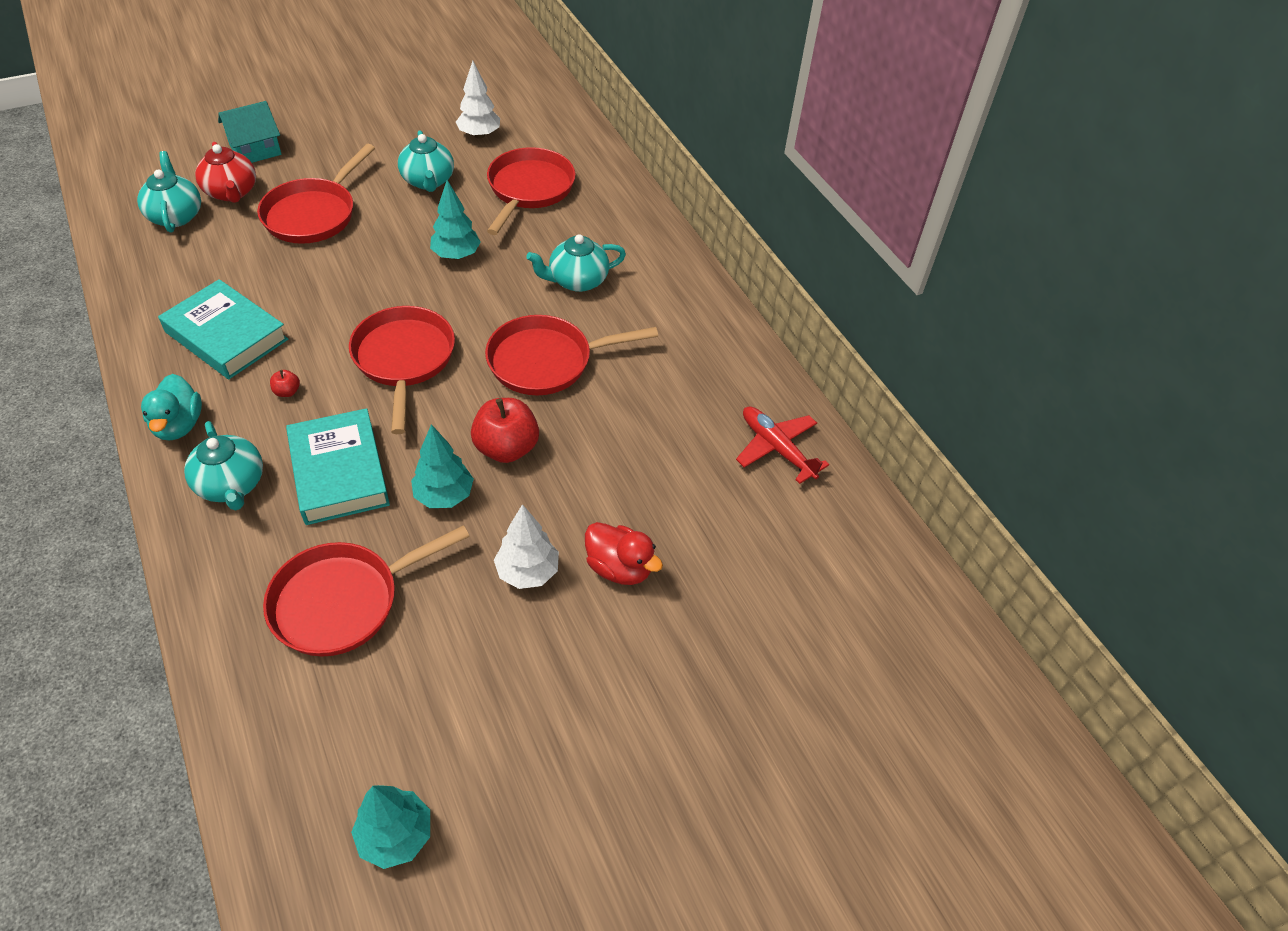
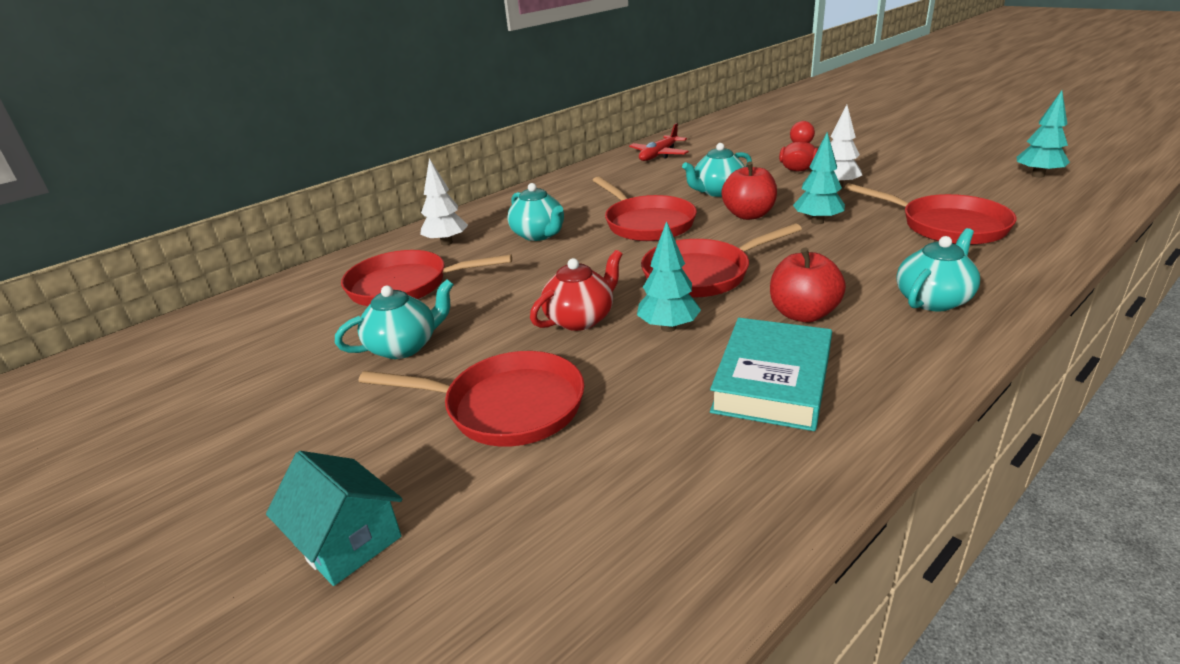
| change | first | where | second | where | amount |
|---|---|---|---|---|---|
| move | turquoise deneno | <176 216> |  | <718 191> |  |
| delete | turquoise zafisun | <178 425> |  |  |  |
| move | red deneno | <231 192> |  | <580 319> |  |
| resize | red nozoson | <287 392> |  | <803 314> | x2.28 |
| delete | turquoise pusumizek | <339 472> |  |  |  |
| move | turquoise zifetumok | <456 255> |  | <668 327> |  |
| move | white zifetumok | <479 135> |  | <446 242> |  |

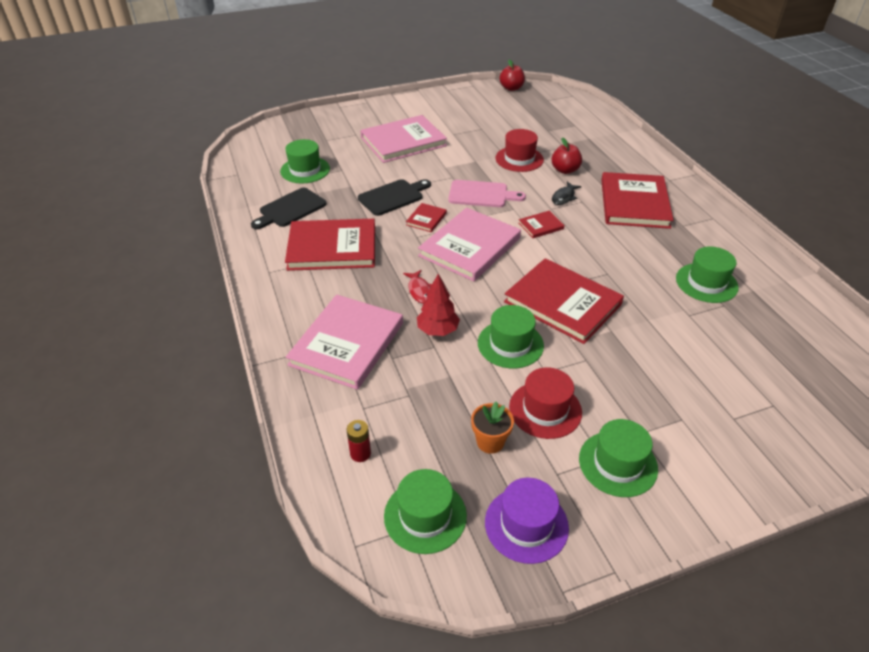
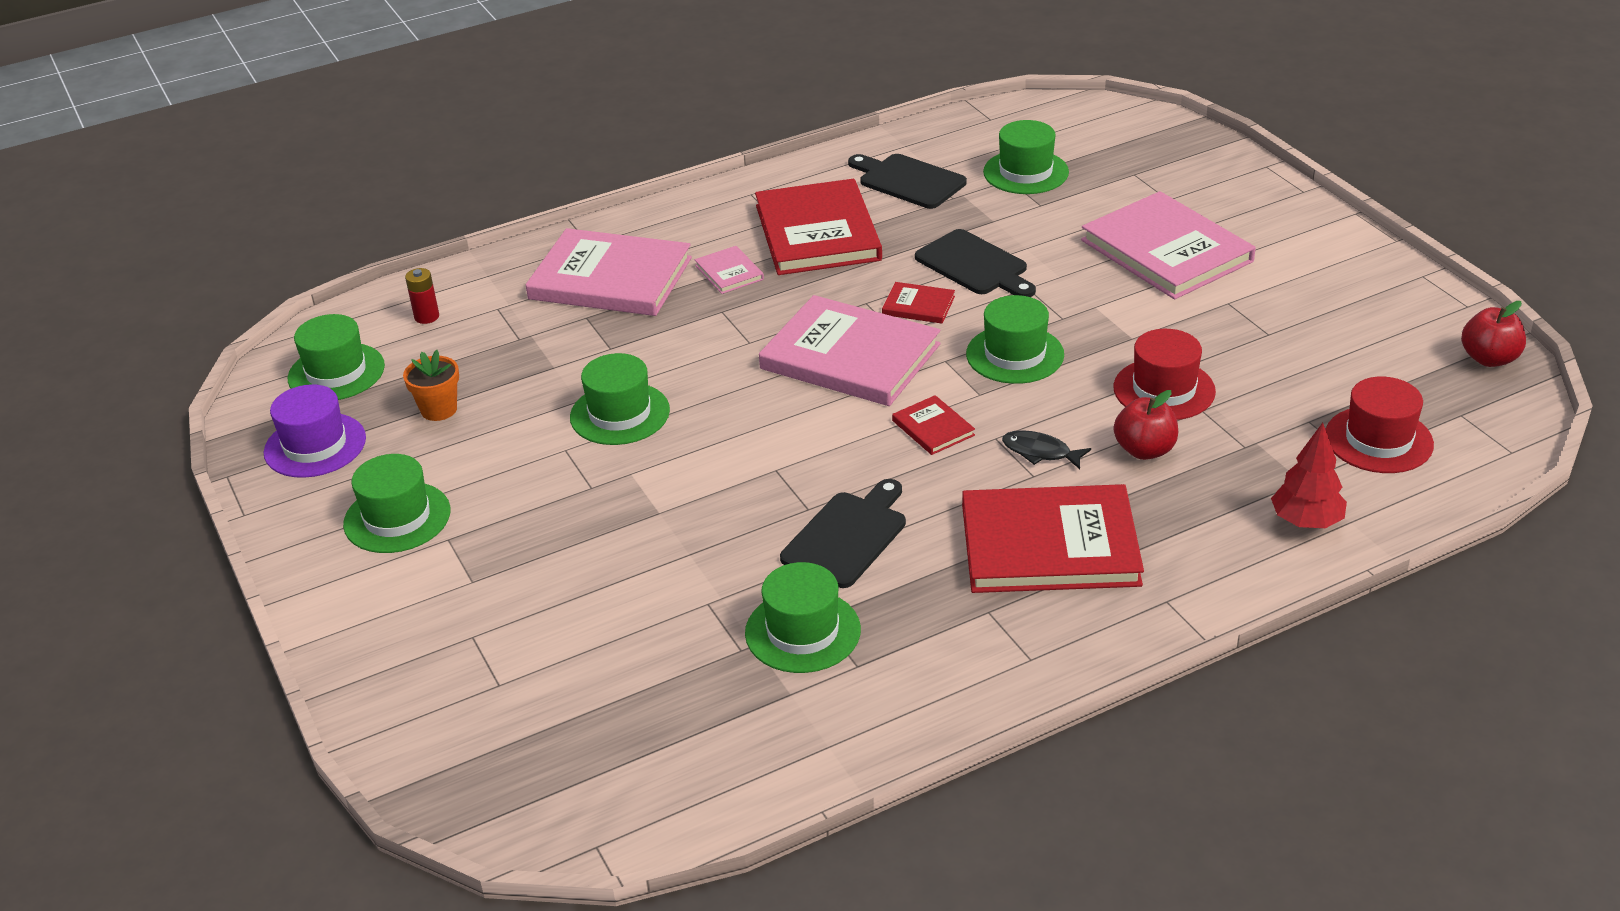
| change | first | where | second | where | amount |
|---|---|---|---|---|---|
| delete | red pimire | <419 291> |  |  |  |
| move | red zifetumok | <437 330> |  | <1306 521> |  |
| replace | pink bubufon | <481 194> | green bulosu | <1015 354> |  |
| delete | red pusumizek | <562 303> |  |  |  |
| move | red bulosu | <545 409> |  | <1378 440> |  |
| insert |  |  | pink pusumizek | <729 272> |  |
| insert |  |  | black bubufon | <847 536> |  |

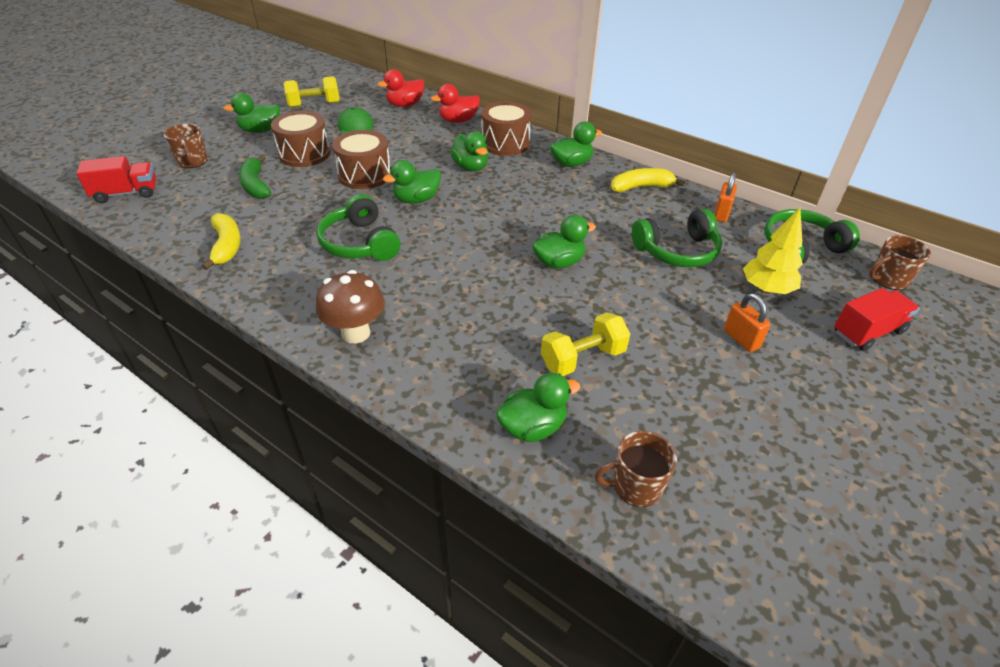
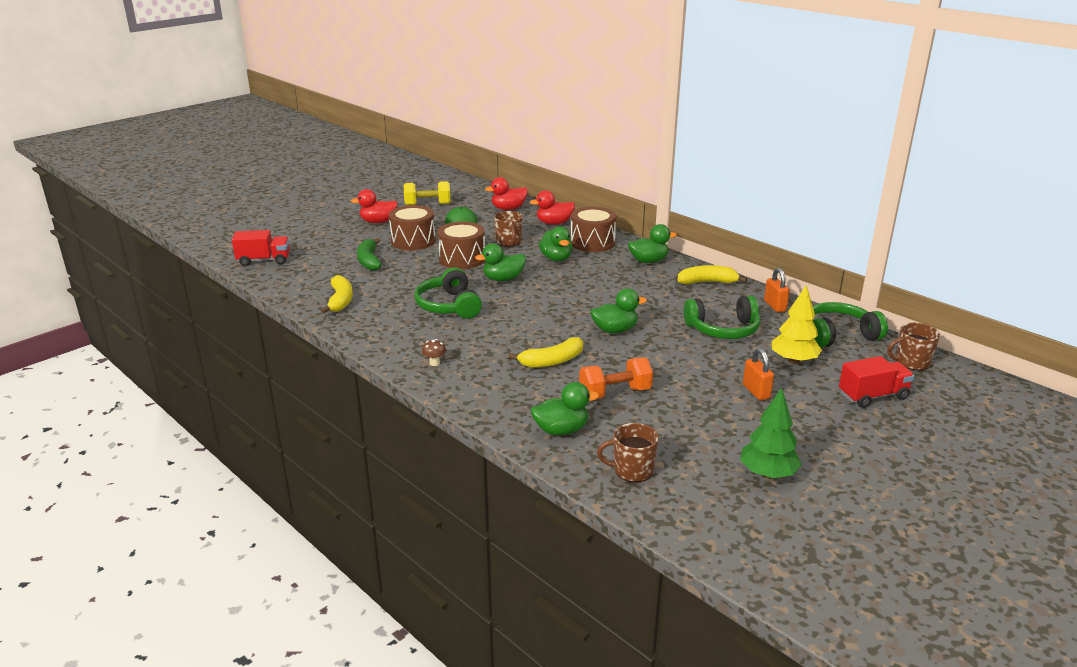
| change | first | where | second | where | amount |
|---|---|---|---|---|---|
| move | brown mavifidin | <192 161> |  | <509 242> |  |
| recolor | green zafisun | <260 130> | red zafisun | <378 222> |  |
| resize | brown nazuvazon | <356 333> |  | <434 363> | x0.46 |
| recolor | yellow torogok | <582 358> | orange torogok | <615 393> |  |
| rotate | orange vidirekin | <721 214> |  | <774 306> | 45 degrees counterclockwise |
| insert |  |  | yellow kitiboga | <552 361> |  |
| insert |  |  | green zifetumok | <767 474> |  |

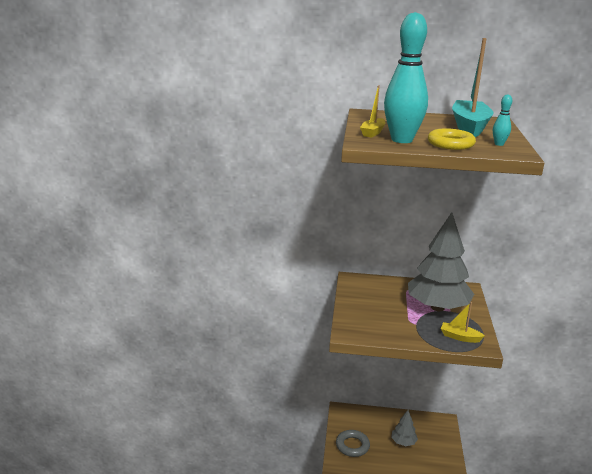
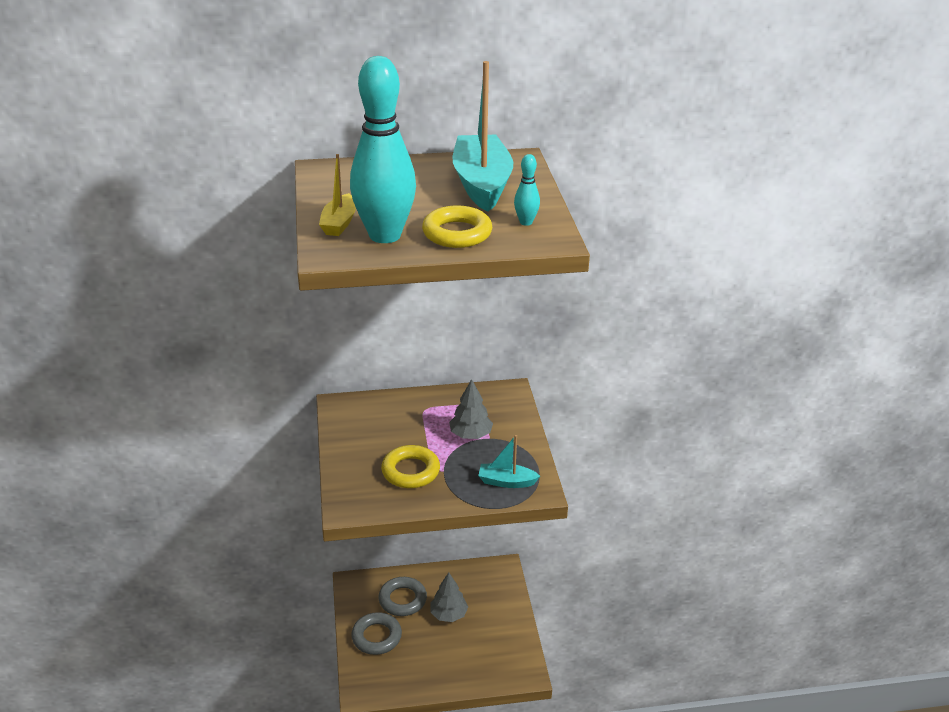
| change | first | where | second | where | amount |
|---|---|---|---|---|---|
| resize | grey zifetumok | <437 307> |  | <470 435> | x0.46 |
| recolor | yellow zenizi | <459 337> | turquoise zenizi | <506 482> |  |
| insert |  |  | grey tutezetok | <402 600> |  |
| insert |  |  | yellow tutezetok | <410 471> |  |

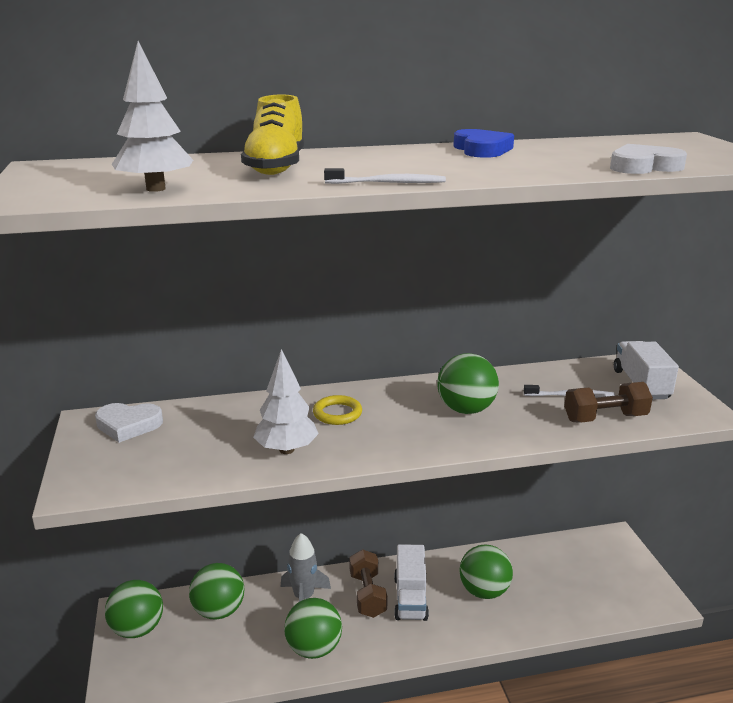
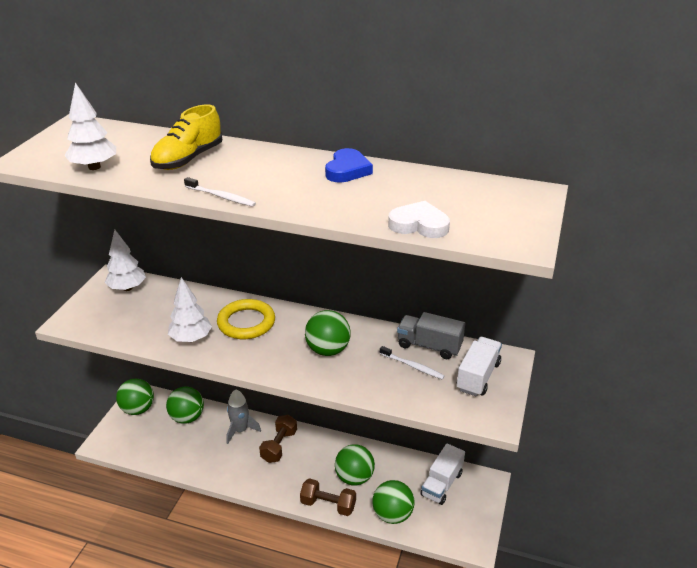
| change | first | where | second | where | amount |
|---|---|---|---|---|---|
| replace | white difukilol | <128 425> | white zifetumok | <127 288> |  |
| move | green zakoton | <314 648> |  | <392 514> |  |
| resize | yellow tutezetok | <337 413> |  | <246 322> | x1.65 |
| move | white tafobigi | <410 598> |  | <441 484> |  |
| move | brown torogok | <605 418> |  | <328 505> |  |
| insert |  |  | grey tafobigi | <429 346> |  |

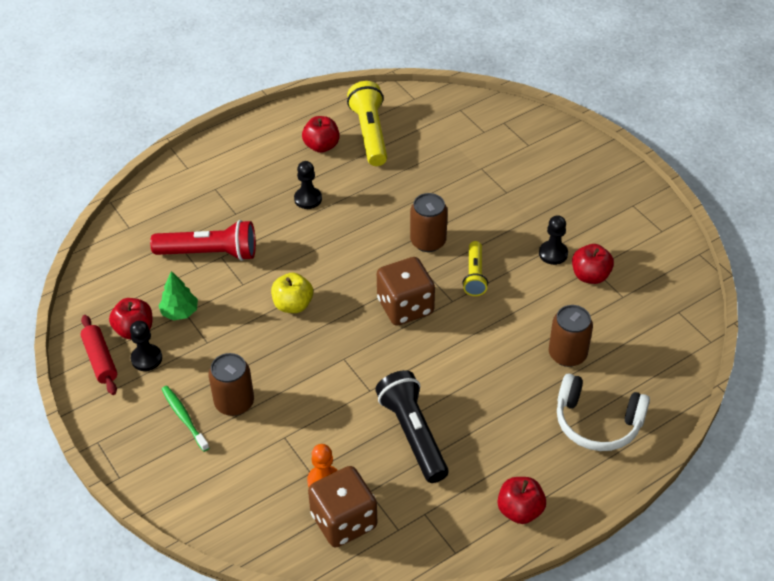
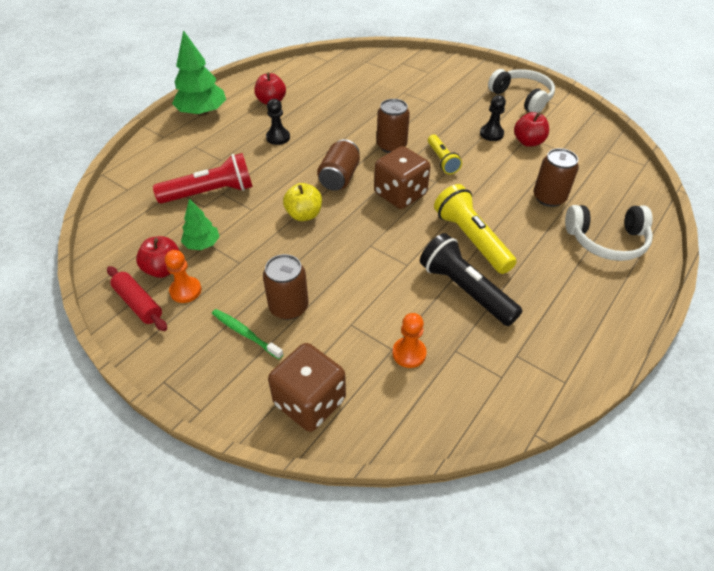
| change | first | where | second | where | amount |
|---|---|---|---|---|---|
| recolor | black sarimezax | <146 358> | orange sarimezax | <185 291> |  |
| move | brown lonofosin | <344 521> |  | <310 402> |  |
| move | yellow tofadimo | <370 134> |  | <471 239> |  |
| delete | red nozoson | <520 510> |  |  |  |
| insert |  |  | green zifetumok | <202 112> |  |
| insert |  |  | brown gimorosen | <339 178> |  |
| insert |  |  | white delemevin | <522 98> |  |

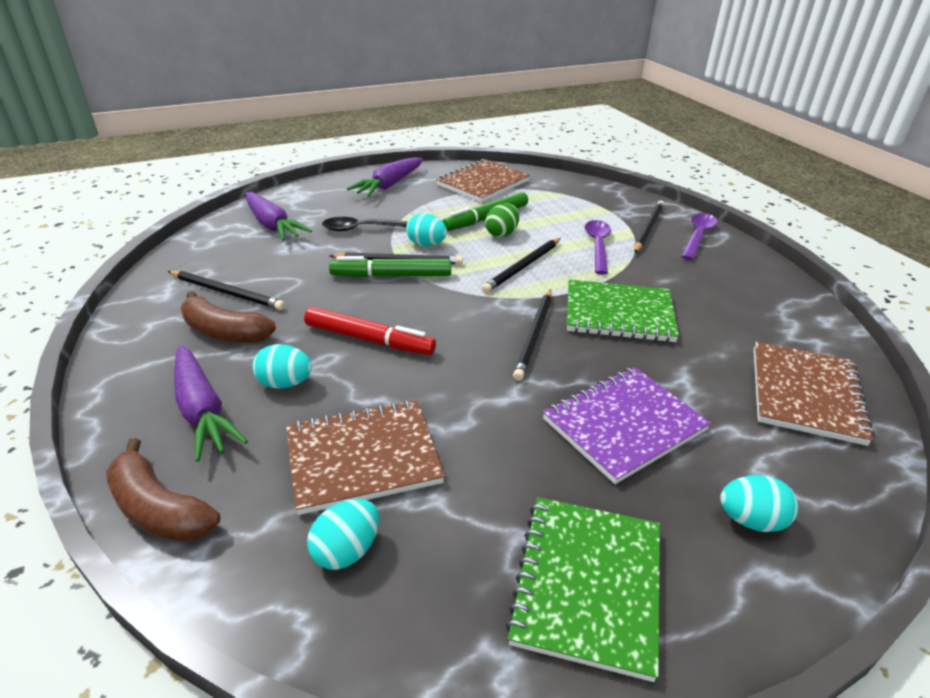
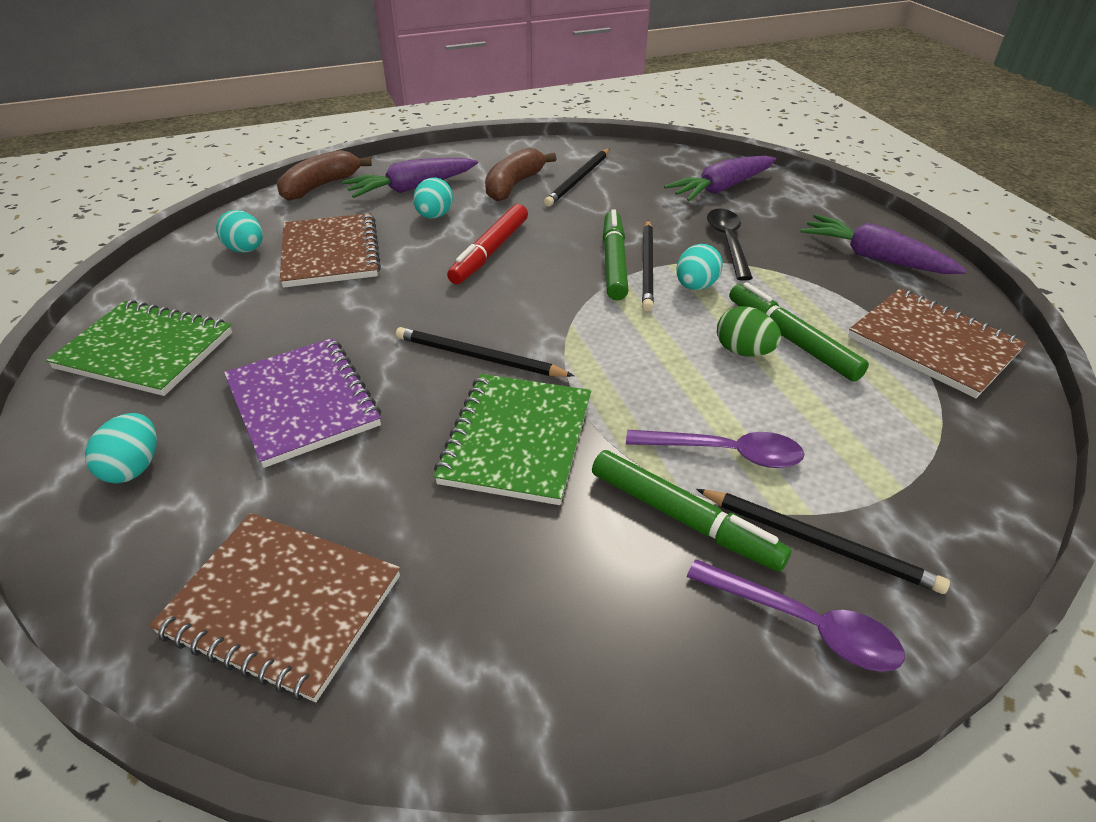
| change | first | where | second | where | amount |
|---|---|---|---|---|---|
| delete | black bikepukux | <523 267> |  |  |  |
| insert |  |  | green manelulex | <683 518> |  |

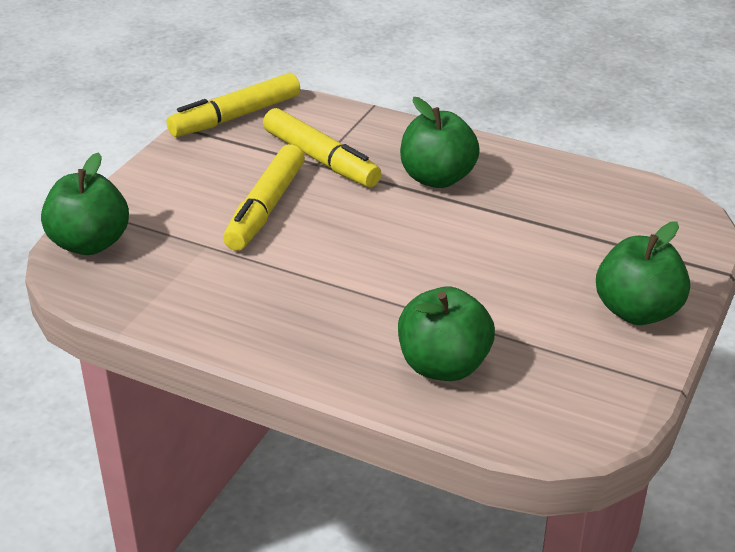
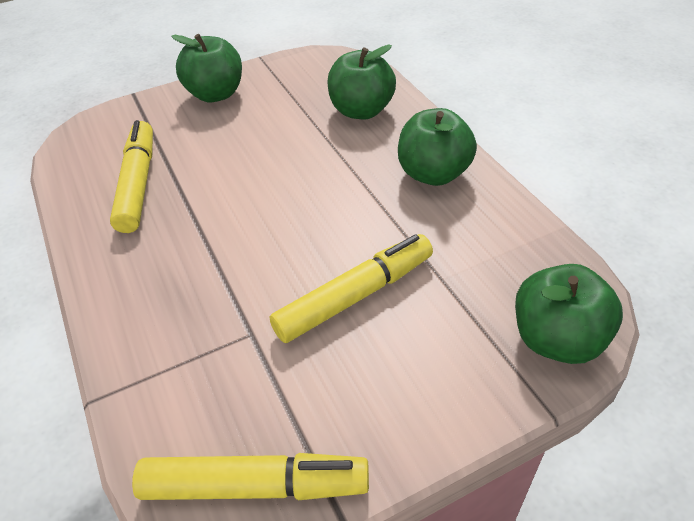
| change | first | where | second | where | amount |
|---|---|---|---|---|---|
| move | yellow manelulex | <320 159> |  | <138 183> |  |
| move | green nozoson | <437 178> |  | <433 174> |  |

